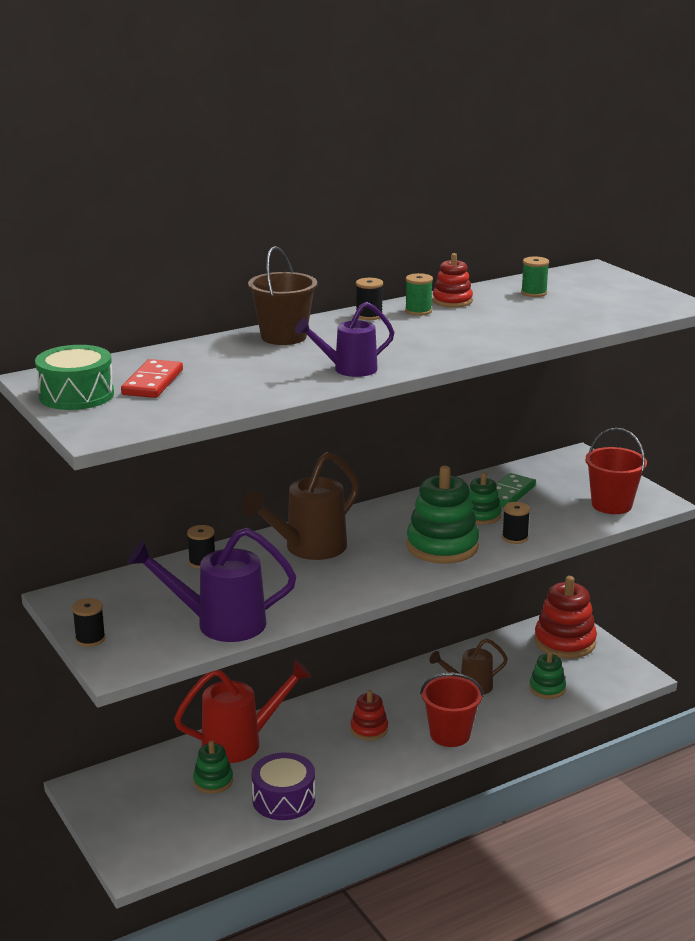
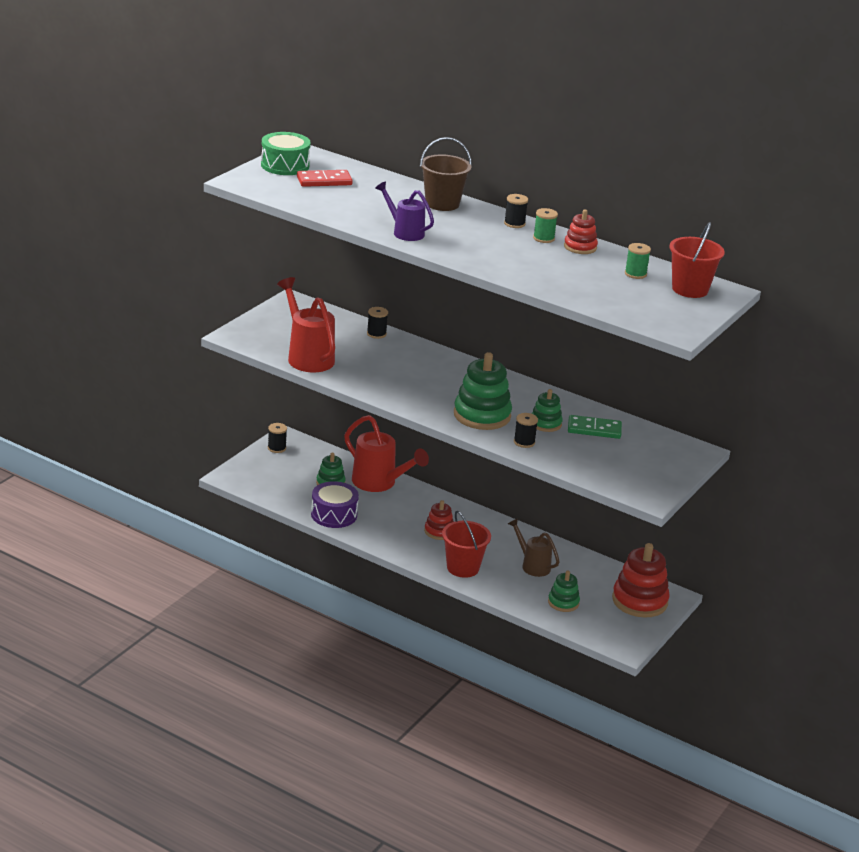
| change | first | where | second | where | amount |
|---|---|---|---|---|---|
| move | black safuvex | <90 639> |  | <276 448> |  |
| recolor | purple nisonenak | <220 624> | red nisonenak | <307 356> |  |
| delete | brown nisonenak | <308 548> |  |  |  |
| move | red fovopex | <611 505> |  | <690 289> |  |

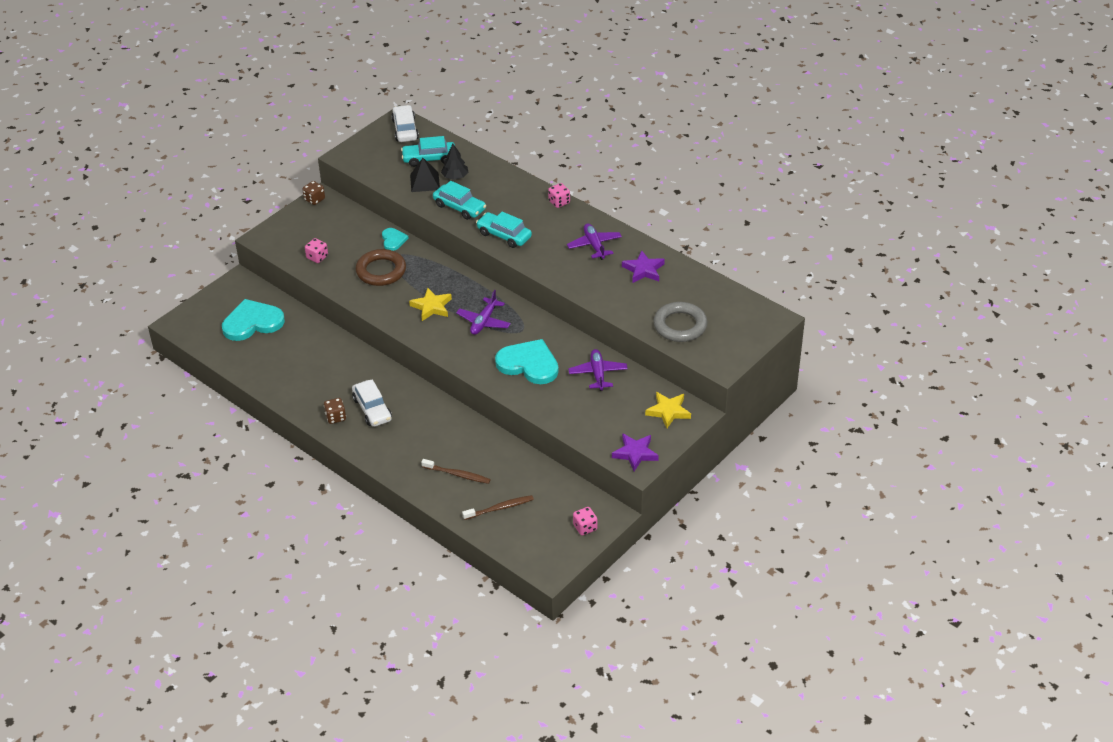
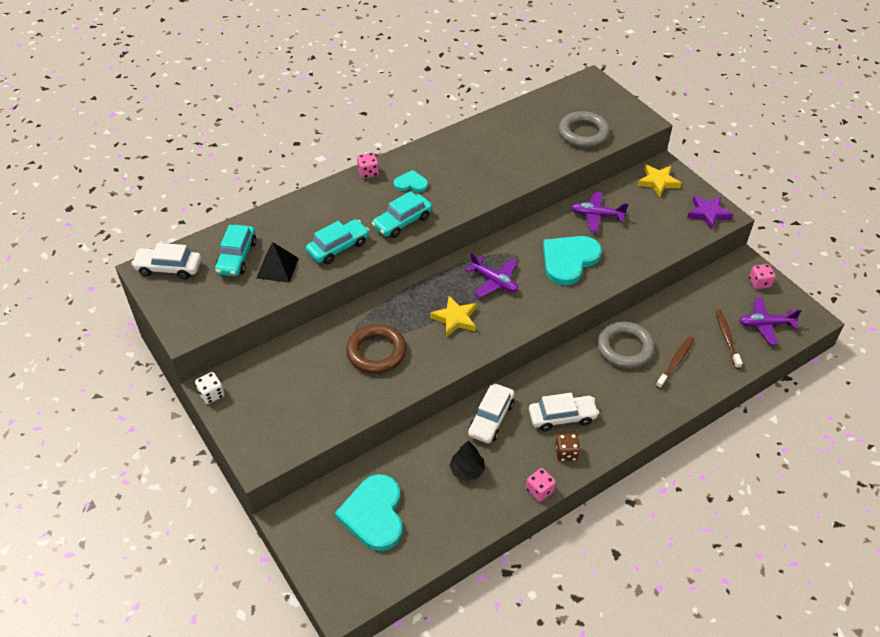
| change | first | where | second | where | amount |
|---|---|---|---|---|---|
| recolor | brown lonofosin | <314 199> | white lonofosin | <211 394> |  |
| move | pink lonofosin | <317 257> |  | <539 490> |  |
| move | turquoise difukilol | <393 240> |  | <411 183> |  |
| move | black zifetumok | <455 177> |  | <467 470> |  |
| move | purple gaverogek | <594 245> |  | <765 325> |  |
| delete | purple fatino | <643 270> |  |  |  |
| insert |  |  | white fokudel | <491 419> |  |
| insert |  |  | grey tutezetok | <625 348> |  |

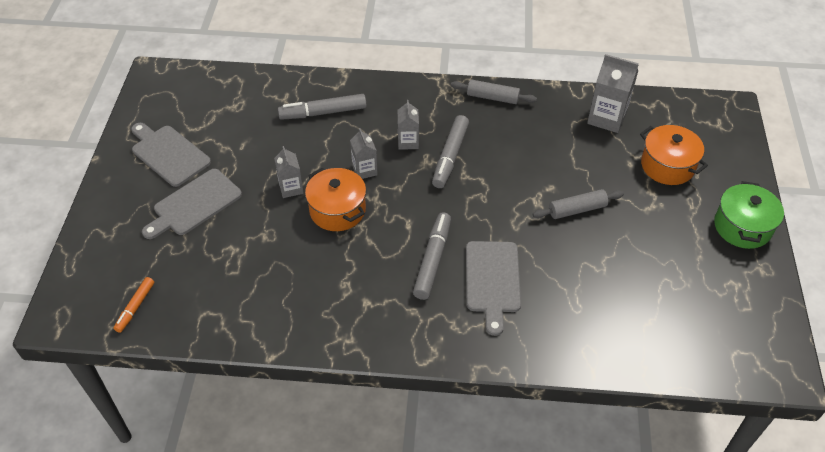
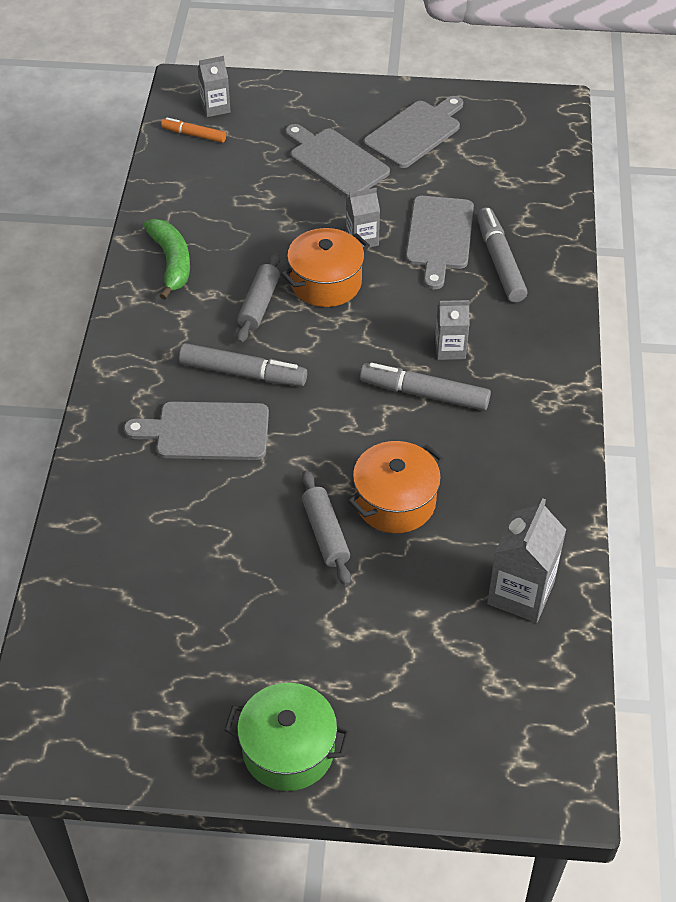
| change | first | where | second | where | amount |
|---|---|---|---|---|---|
| move | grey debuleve | <364 170> |  | <215 107> |  |
| move | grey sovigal | <492 97> |  | <259 304> |  |
| move | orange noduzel | <667 166> |  | <395 501> |  |
| insert |  |  | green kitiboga | <171 262> |  |
| insert |  |  | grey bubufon | <439 237> |  |

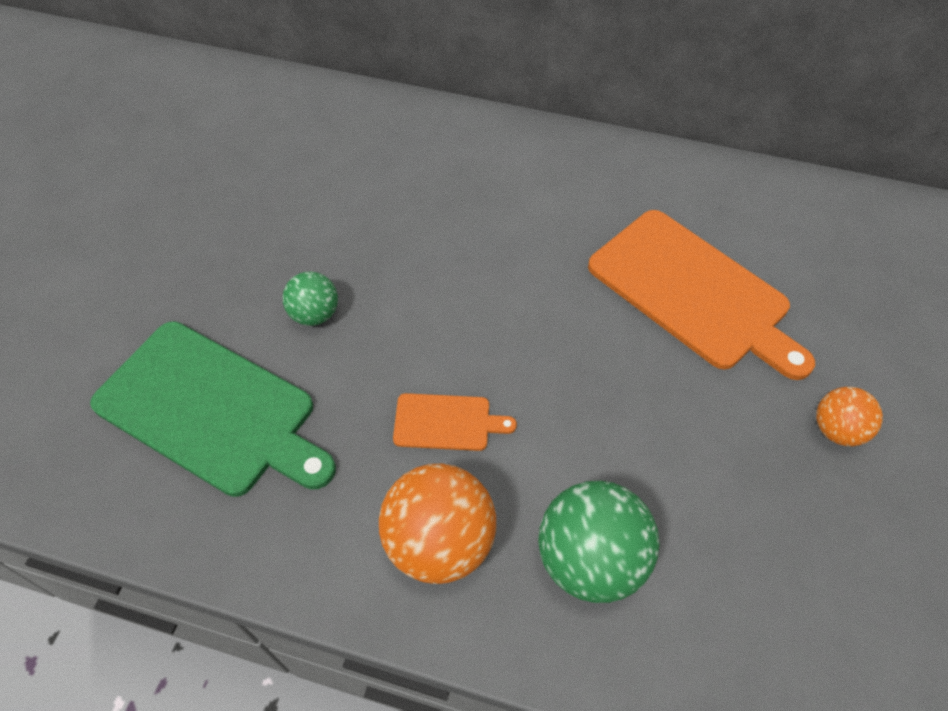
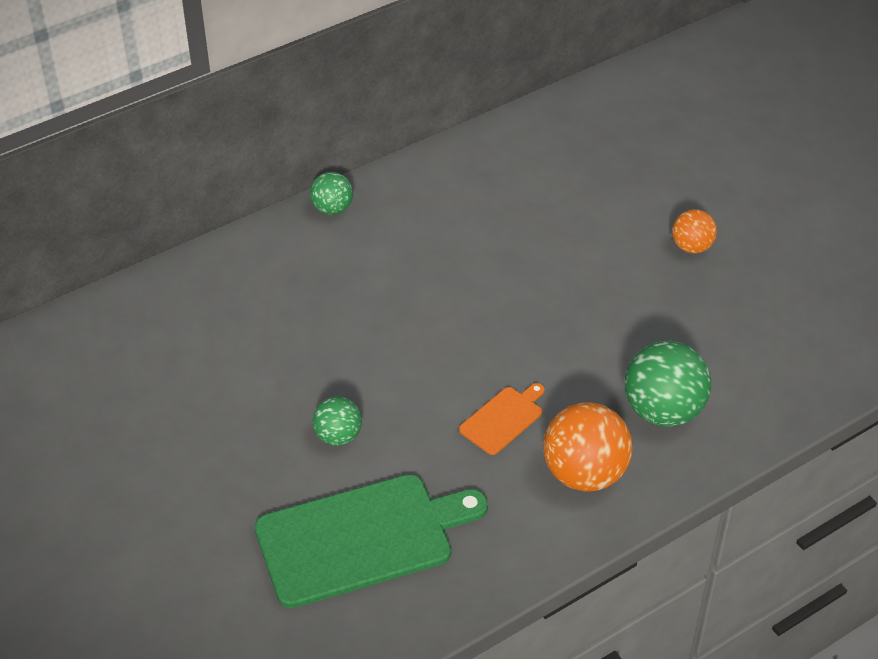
| change | first | where | second | where | amount |
|---|---|---|---|---|---|
| delete | orange bubufon | <693 292> |  |  |  |
| insert |  |  | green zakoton | <332 209> |  |

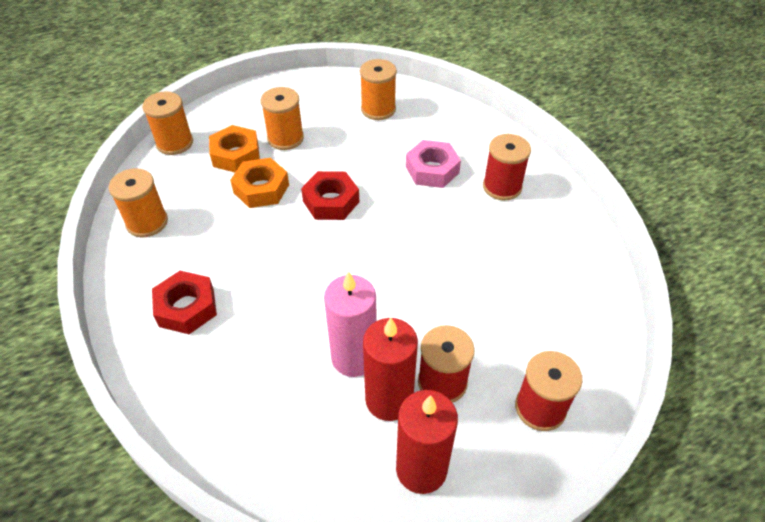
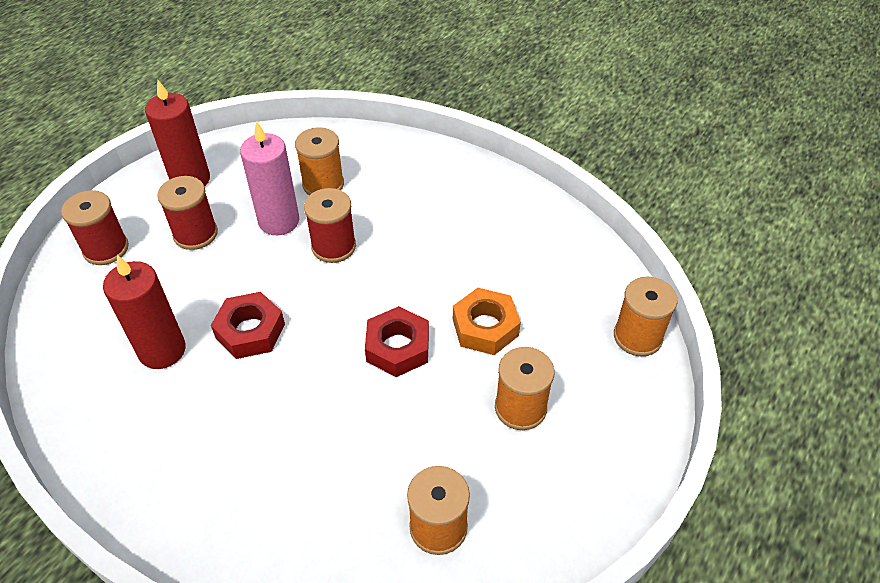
| change | first | where | second | where | amount |
|---|---|---|---|---|---|
| move | orange safuvex | <147 222> |  | <323 184> |  |
| move | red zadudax | <186 307> |  | <250 331> |  |
| delete | orange zadudax | <236 155> |  |  |  |
| move | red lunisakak | <389 399> |  | <162 350> |  |
| delete | pink zadudax | <432 170> |  |  |  |
| move | red safuvex | <502 187> |  | <333 246> |  |

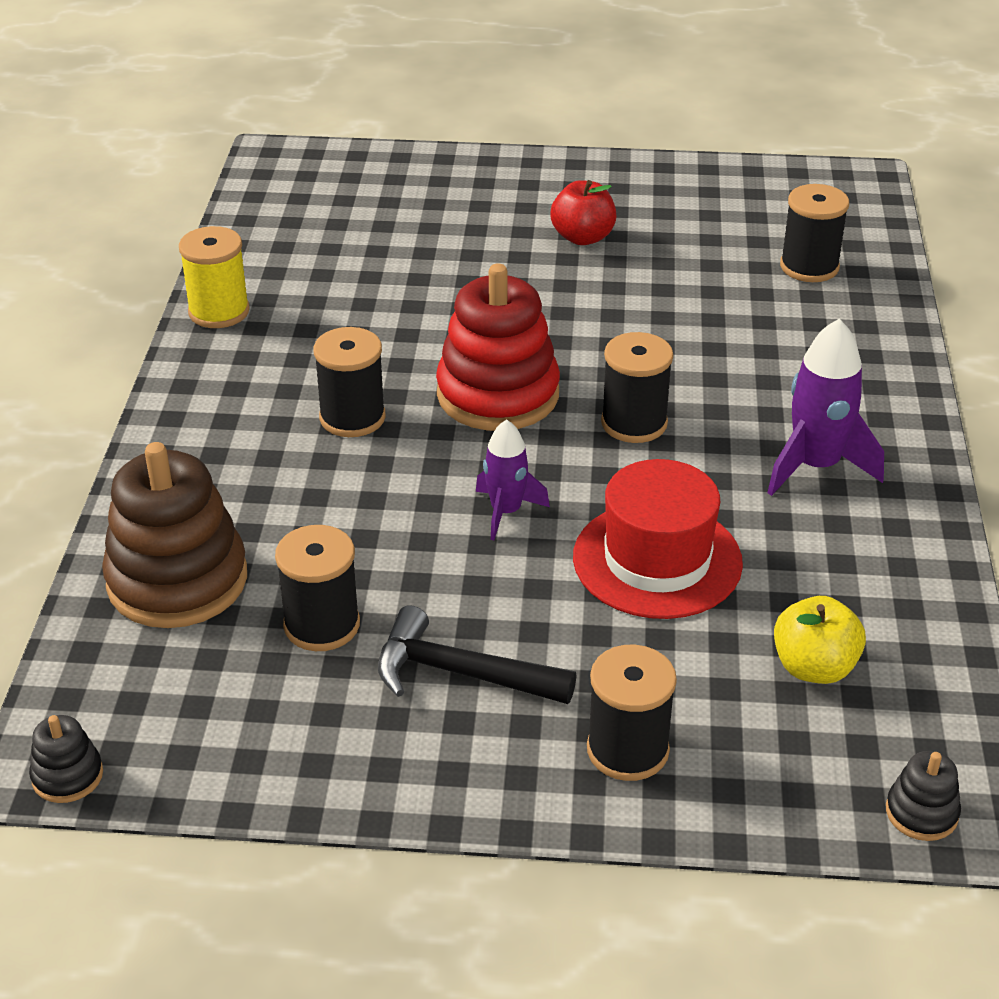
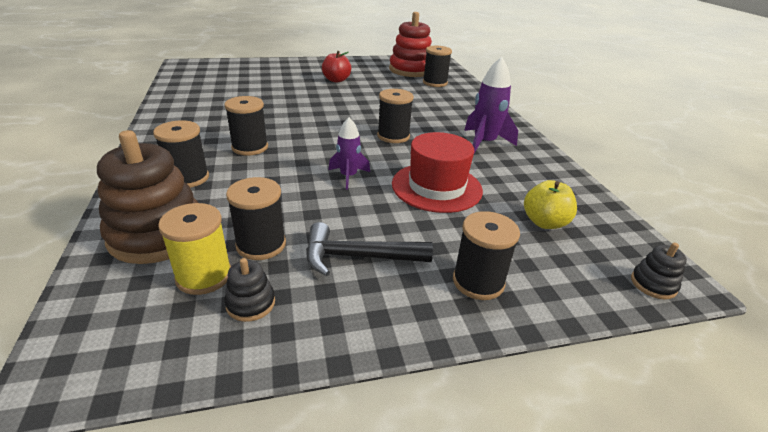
| change | first | where | second | where | amount |
|---|---|---|---|---|---|
| move | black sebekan | <67 776> |  | <250 303> |  |
| move | yellow safuvex | <219 311> |  | <204 276> |  |
| move | red sebekan | <498 394> |  | <411 70> |  |
| insert |  |  | black safuvex | <188 178> |  |

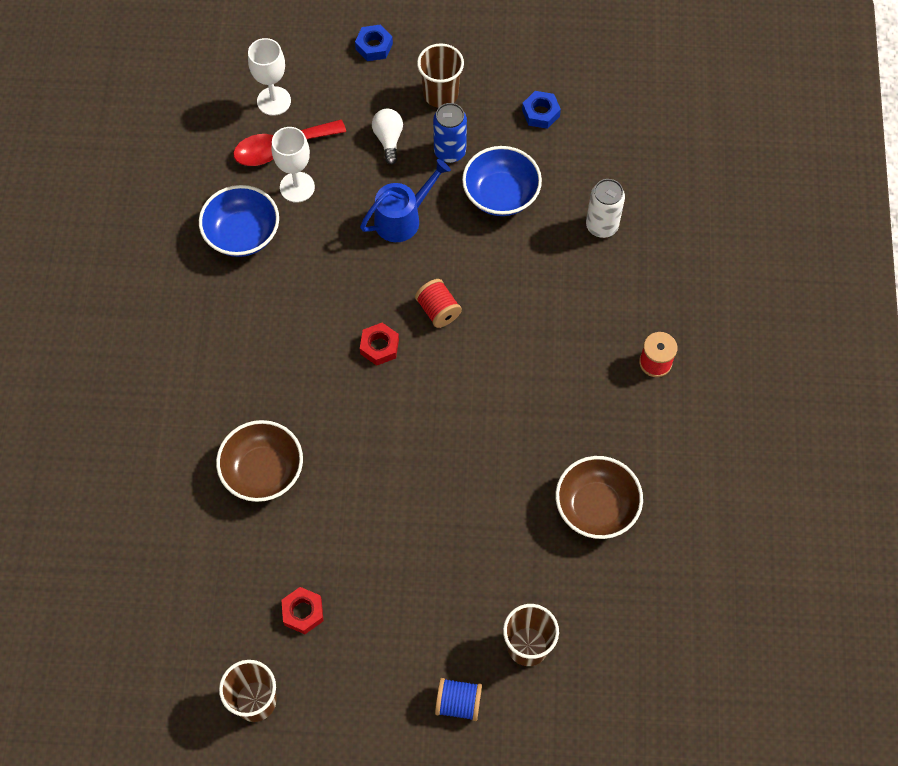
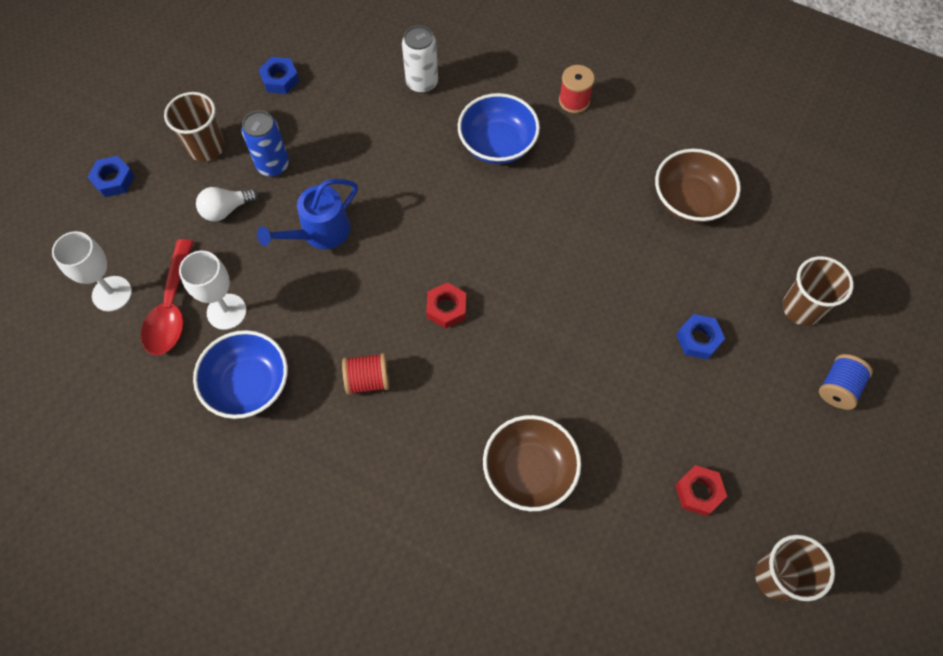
| change | first | where | second | where | amount |
|---|---|---|---|---|---|
| rotate | blue nisonenak | <402 218> |  | <320 232> | 120 degrees counterclockwise |
| rotate | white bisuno | <388 139> |  | <226 210> | 45 degrees counterclockwise |
| move | red safuvex | <438 310> |  | <368 380> |  |
| move | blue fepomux | <501 194> |  | <497 144> |  |
| insert |  |  | blue zadudax | <698 339> |  |

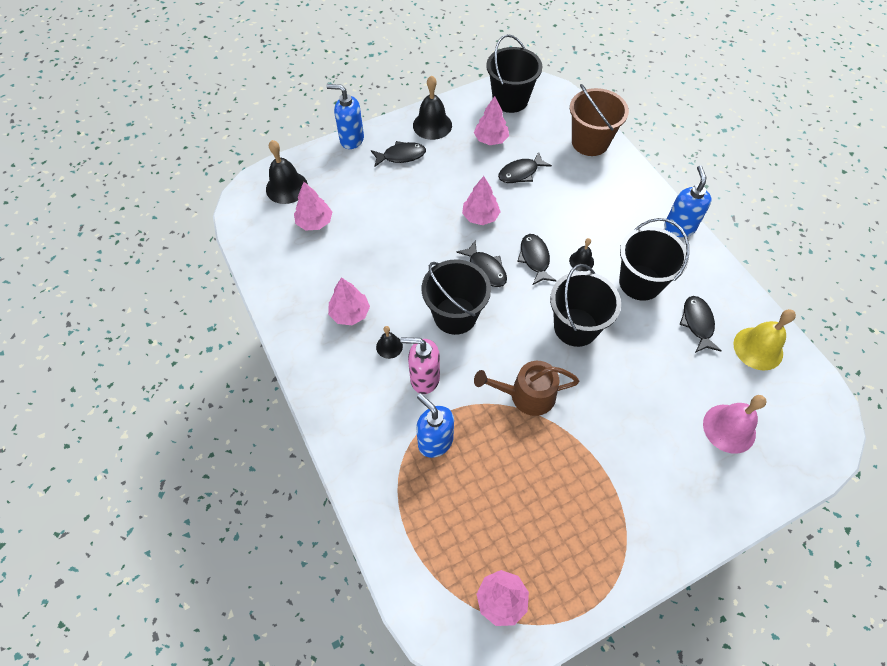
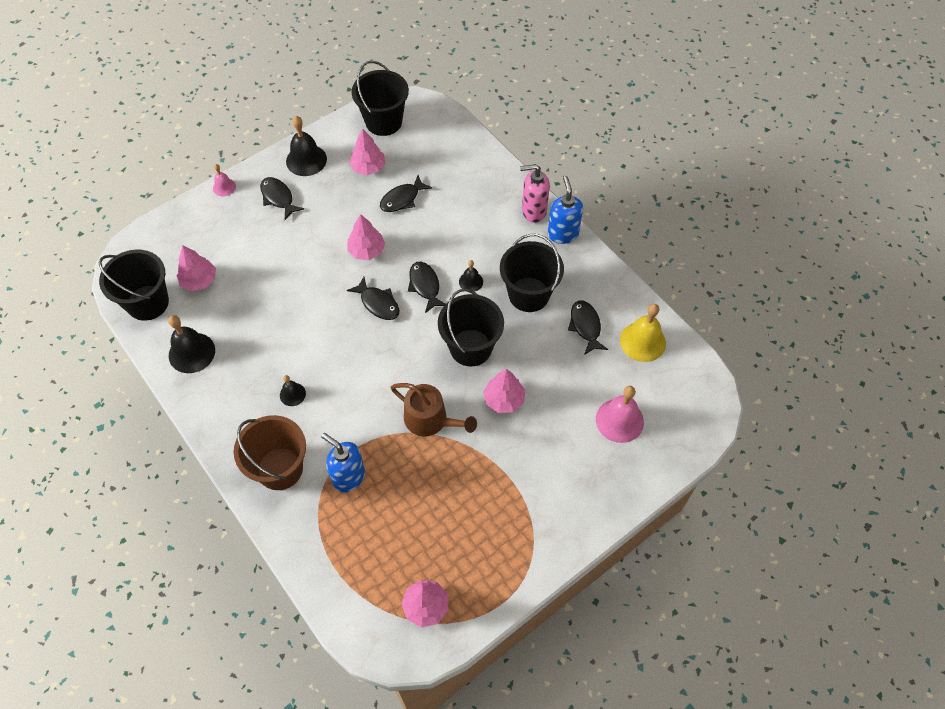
| change | first | where | second | where | amount |
|---|---|---|---|---|---|
| move | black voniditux | <286 187> |  | <192 352> |  |
| replace | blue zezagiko | <351 139> | pink voniditux | <224 187> |  |
| move | pink zifetumok | <350 313> |  | <504 399> |  |
| rotate | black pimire | <401 156> |  | <278 198> | 105 degrees counterclockwise |
| move | pink zezagiko | <424 378> |  | <533 211> |  |
| move | black fovopex | <455 315> |  | <148 303> |  |
| rotate | brown nisonenak | <526 395> |  | <430 420> | 135 degrees counterclockwise |
| move | brown fovopex | <590 142> |  | <280 468> |  |

